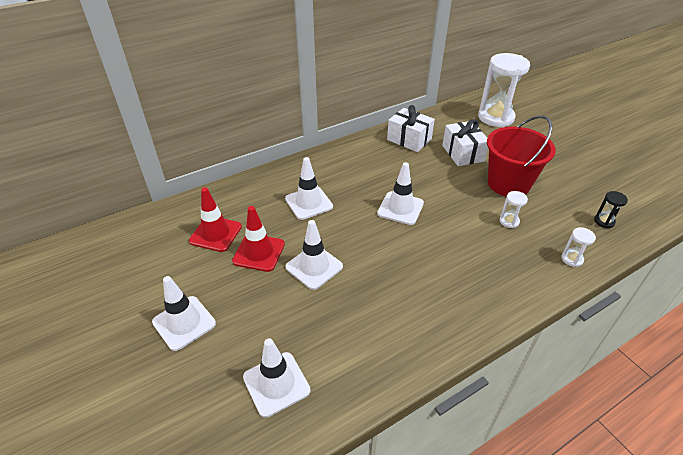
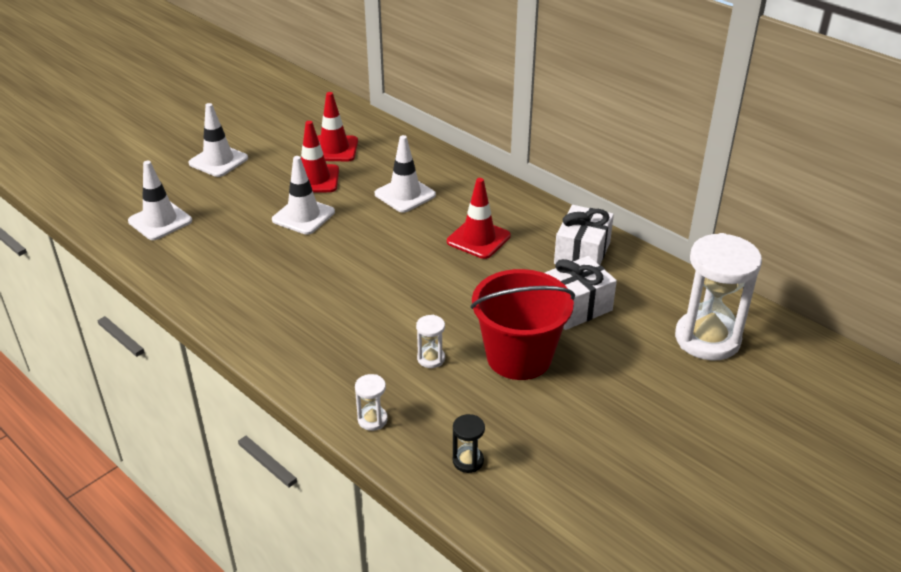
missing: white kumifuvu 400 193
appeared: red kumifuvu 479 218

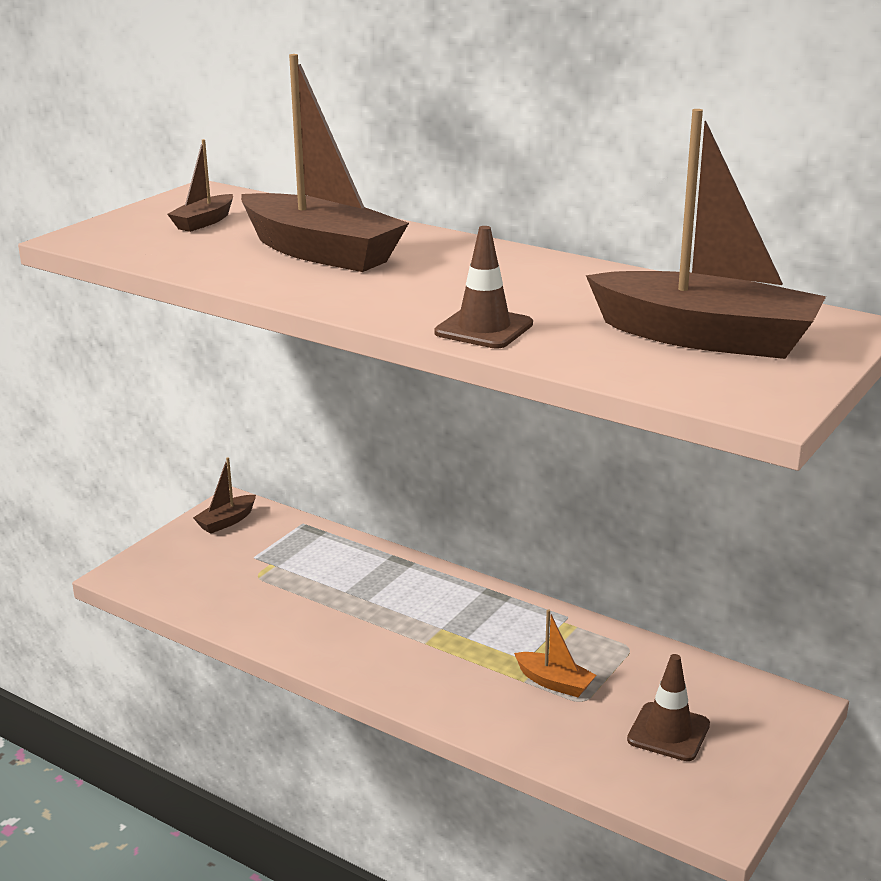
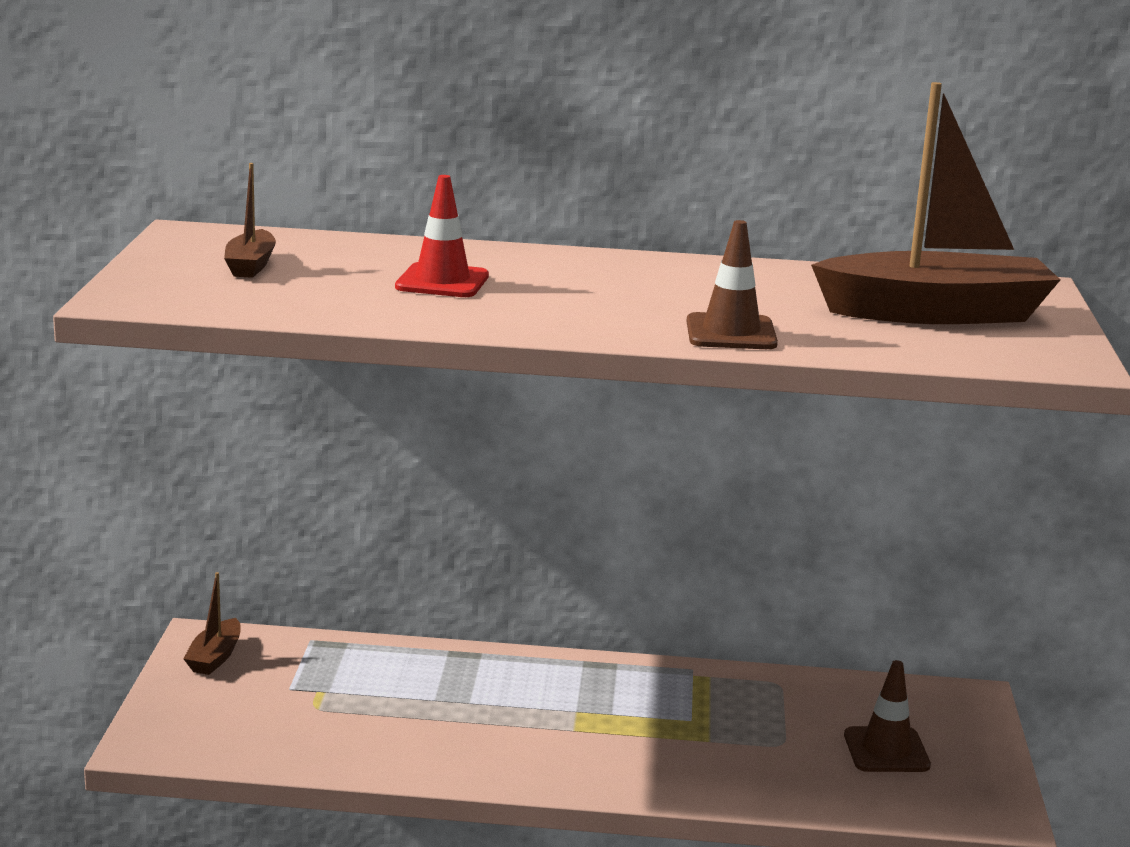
missing: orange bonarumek 555 653
exchanged: brown bonarumek 325 163 to red kumifuvu 442 236

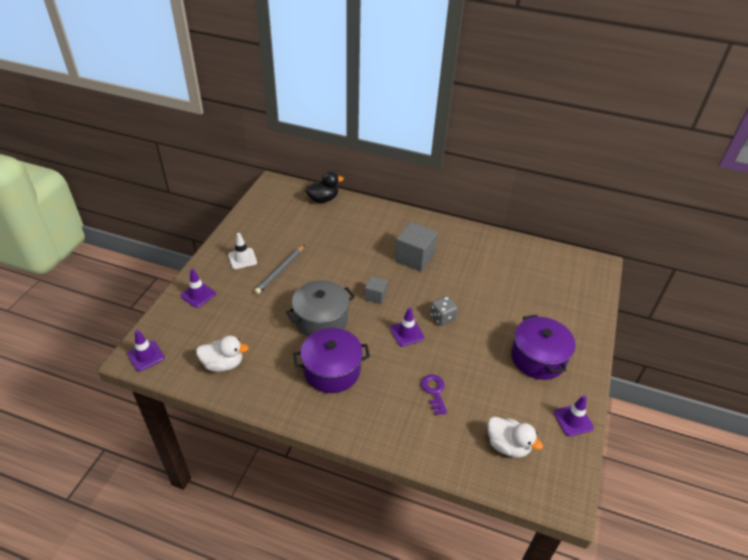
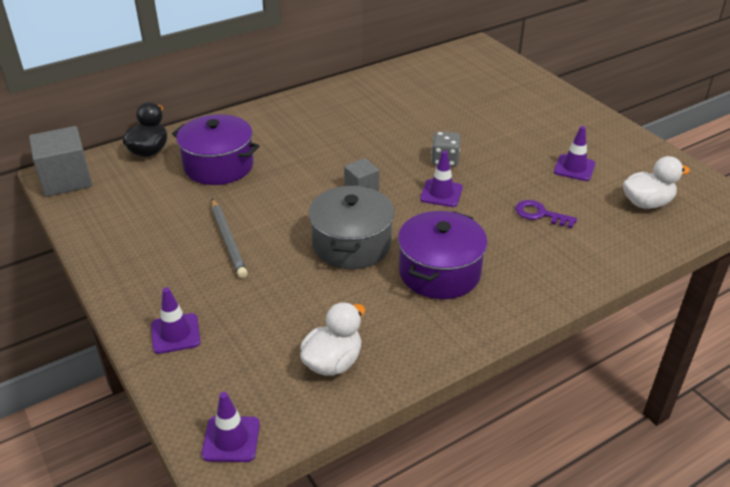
missing: white kumifuvu 242 251
relocated: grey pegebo 416 247 to 60 161; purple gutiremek 543 347 to 215 149; purple kumifuvu 574 415 to 574 153

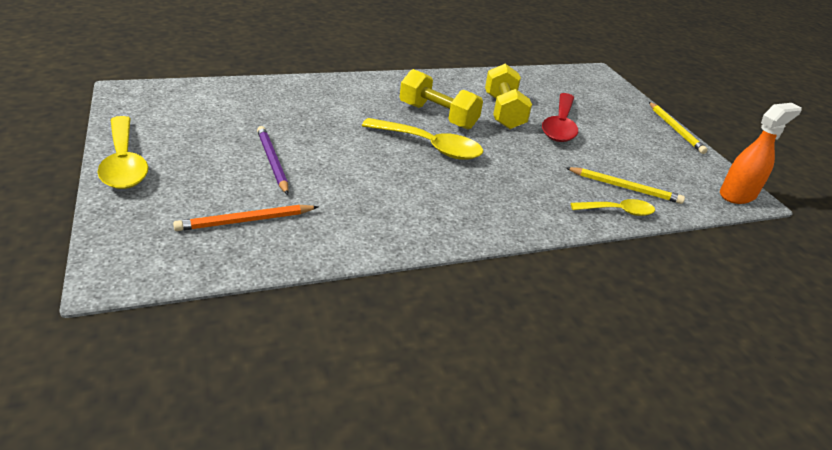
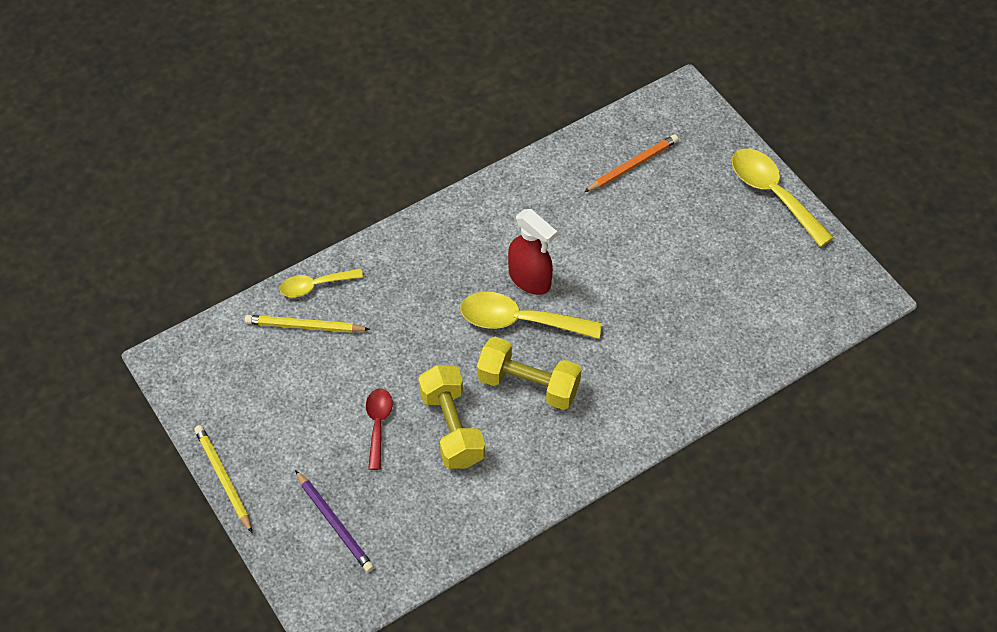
missing: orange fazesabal 761 153
appeared: red fazesabal 532 252
relocated: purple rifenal 273 160 to 334 521
size: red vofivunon 560 117 = 379 429 x0.60

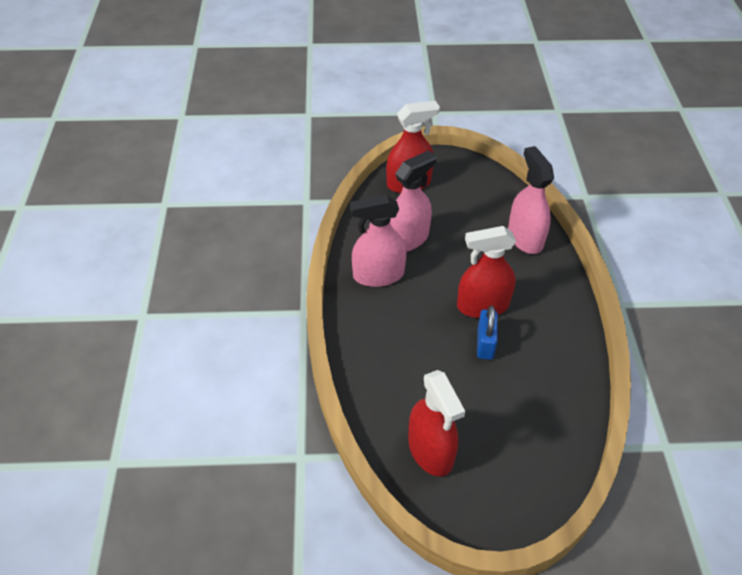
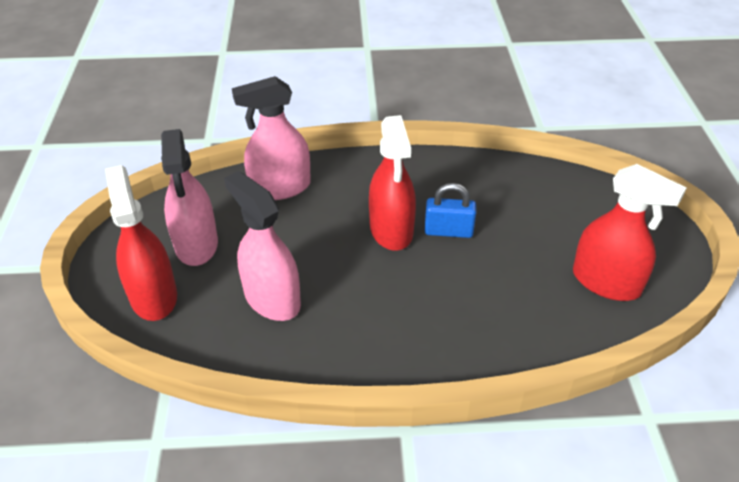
relocated: pink fazesabal 378 241 to 189 197
spun: red fazesabal 436 423 = 629 232 60 degrees clockwise

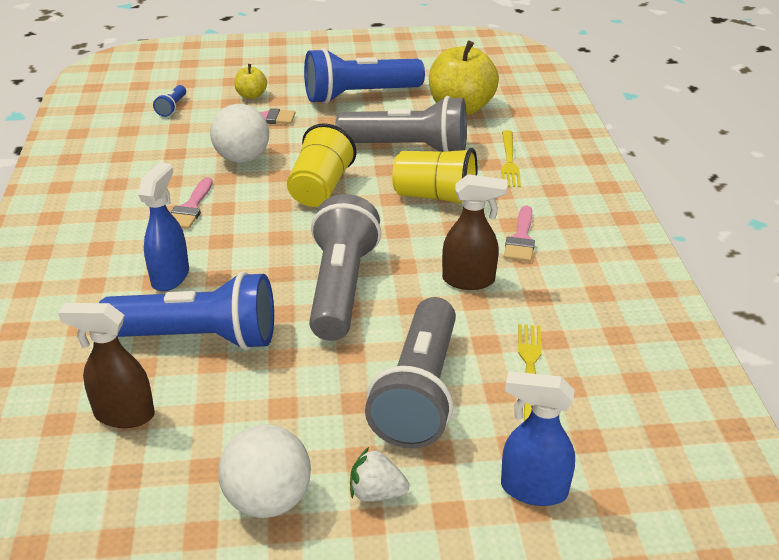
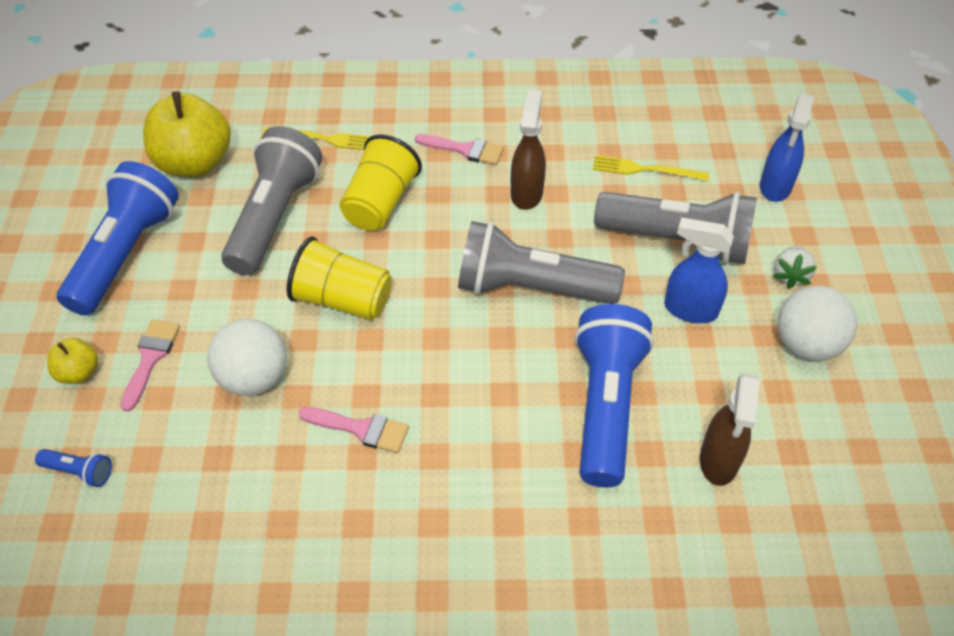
relocated: blue fazesabal 163 226 to 699 270
spun: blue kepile 364 76 = 118 238 150 degrees counterclockwise

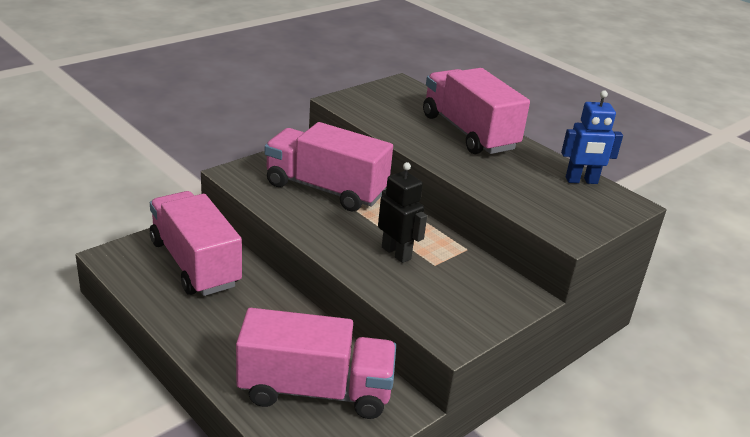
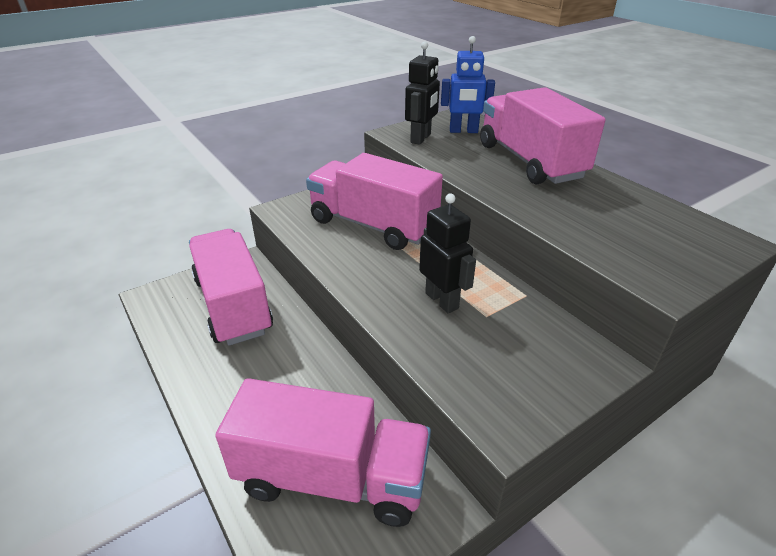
appeared: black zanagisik 422 93
relocated: blue zanagisik 592 137 to 468 84

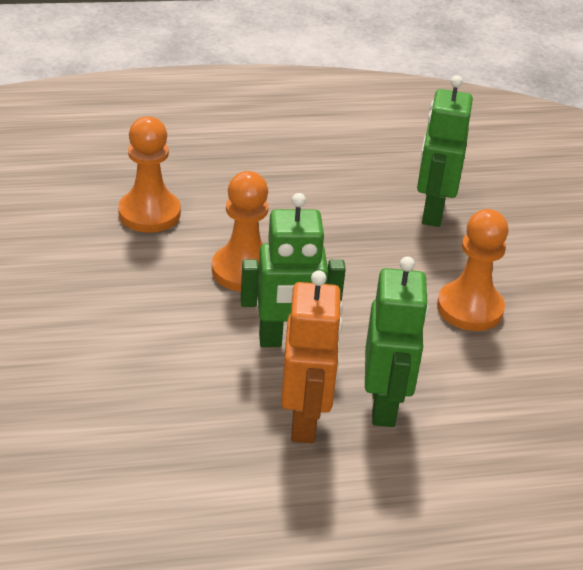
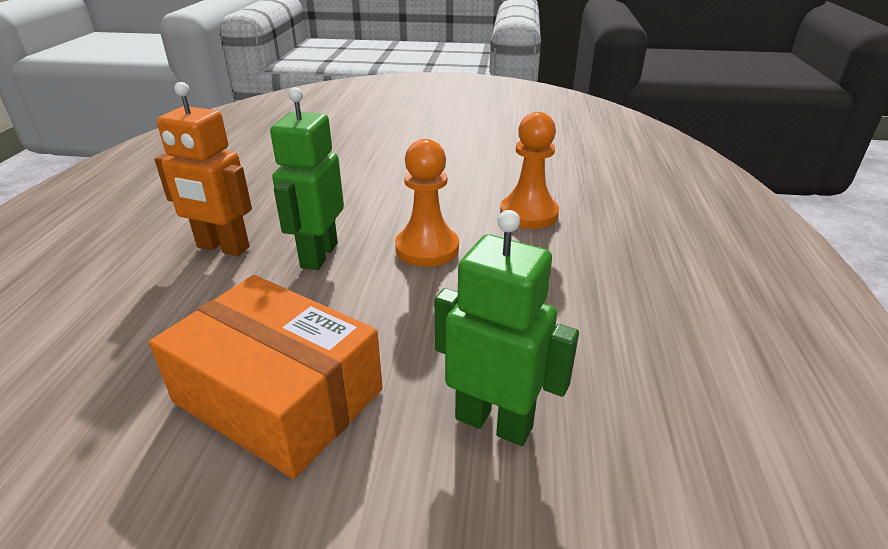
missing: green zanagisik 397 341
exchanged: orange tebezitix 473 270 to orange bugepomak 265 377

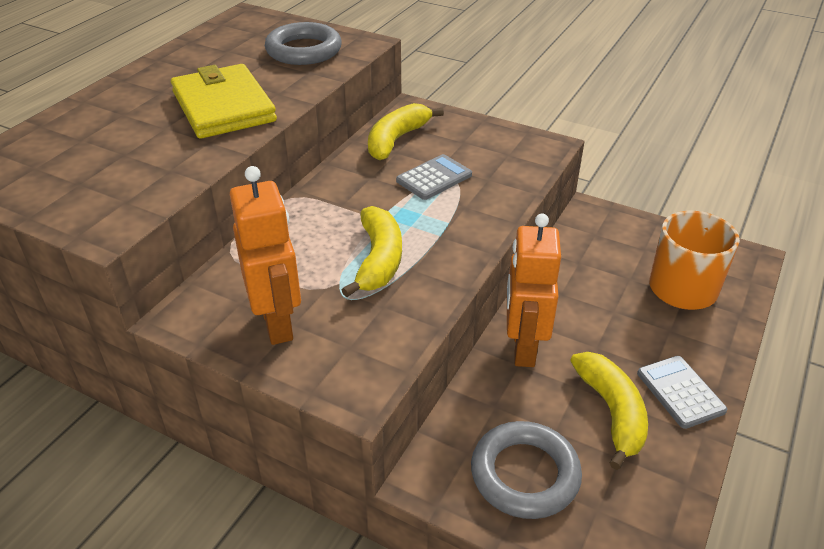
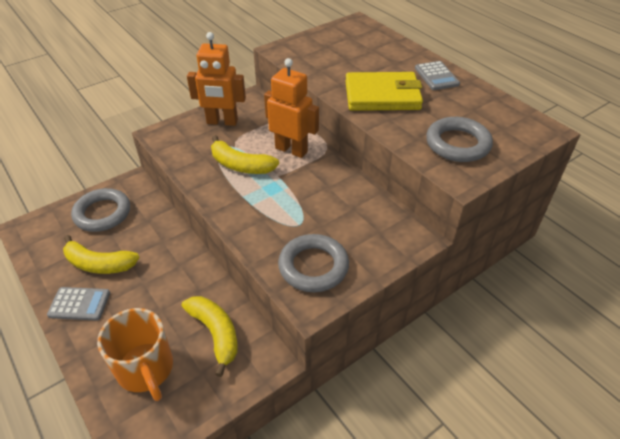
appeared: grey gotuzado 313 263
relocated: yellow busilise 406 131 to 210 336; orange zanagisik 534 290 to 291 108; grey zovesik 434 177 to 437 75

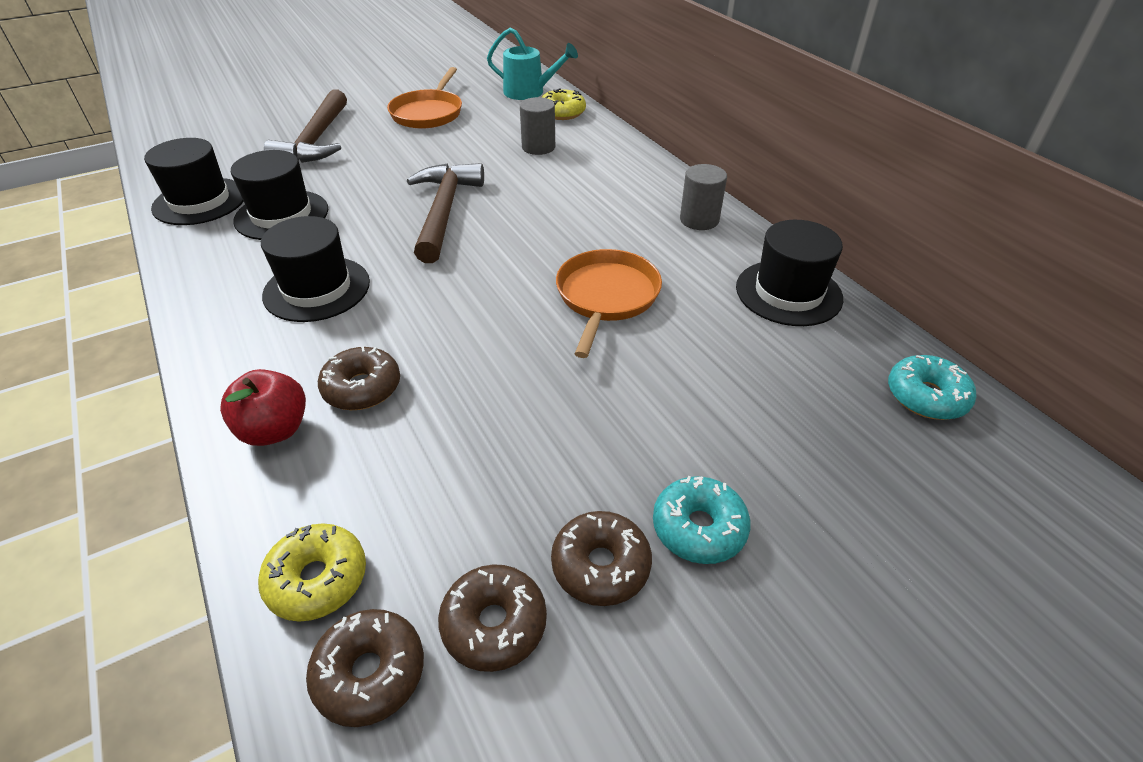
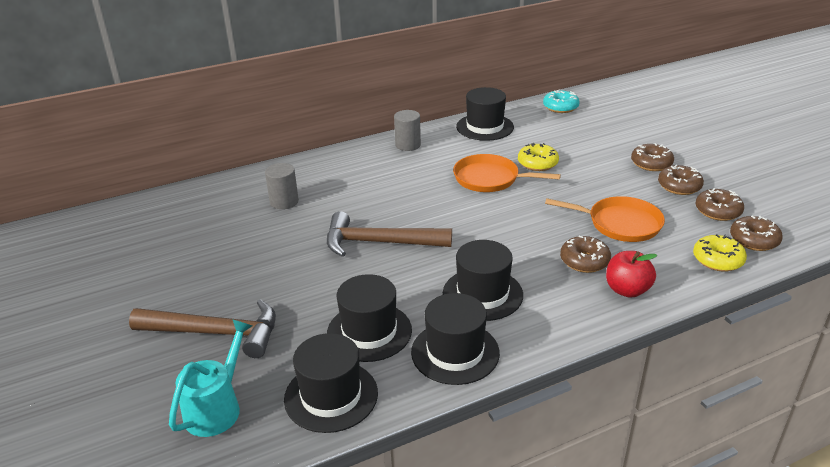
appeared: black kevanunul 455 339
relocated: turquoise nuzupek 532 64 to 210 378; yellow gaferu 564 104 to 538 157; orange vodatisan 424 98 to 605 219
colour: turquoise gaferu 702 520 to brown gaferu 652 157

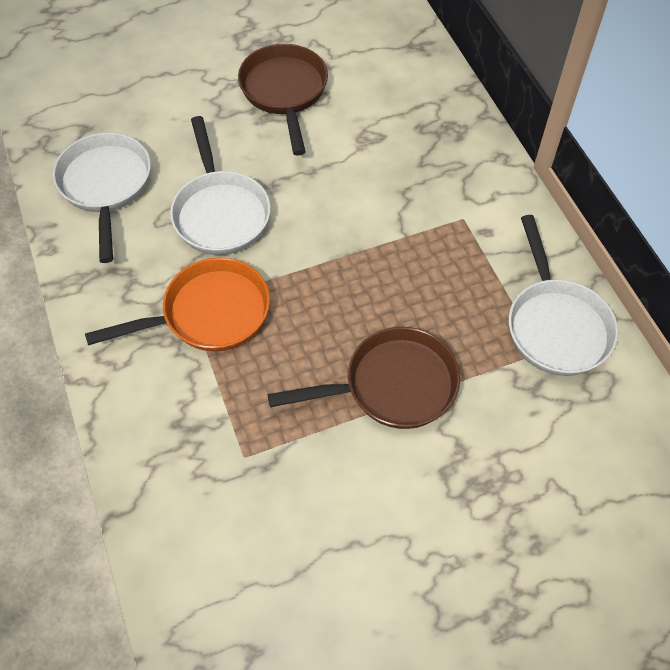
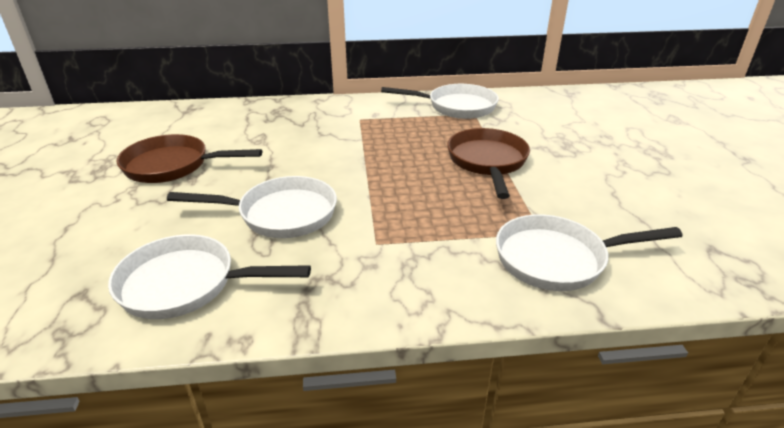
missing: orange vodatisan 177 304
appeared: white vodatisan 589 252

